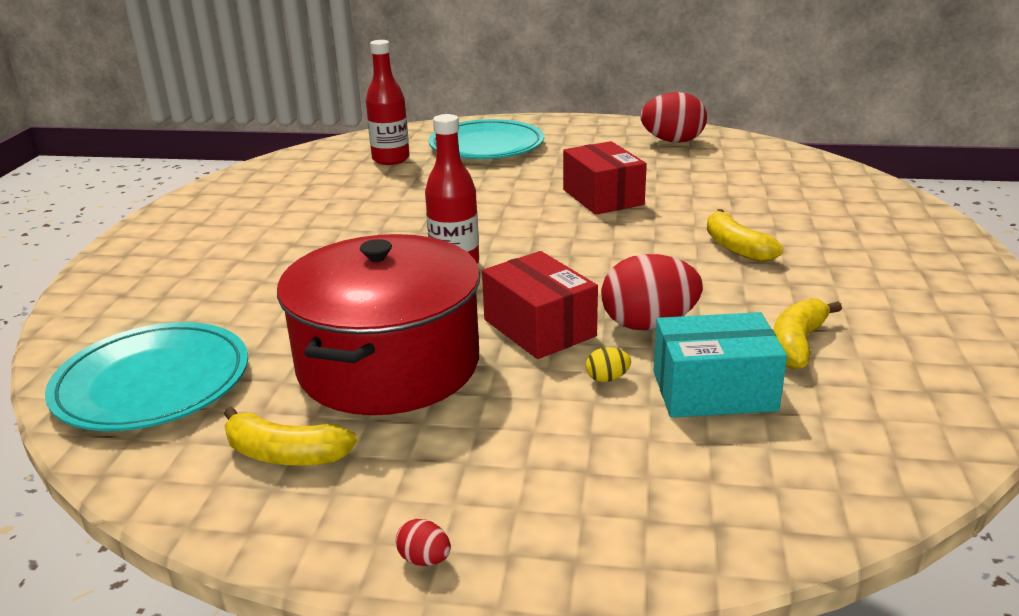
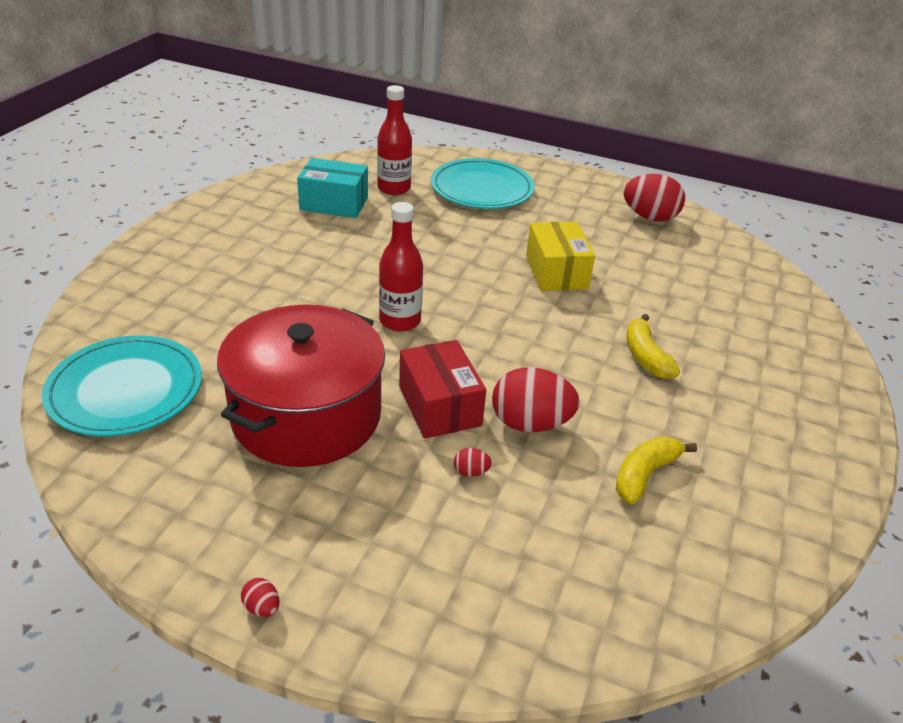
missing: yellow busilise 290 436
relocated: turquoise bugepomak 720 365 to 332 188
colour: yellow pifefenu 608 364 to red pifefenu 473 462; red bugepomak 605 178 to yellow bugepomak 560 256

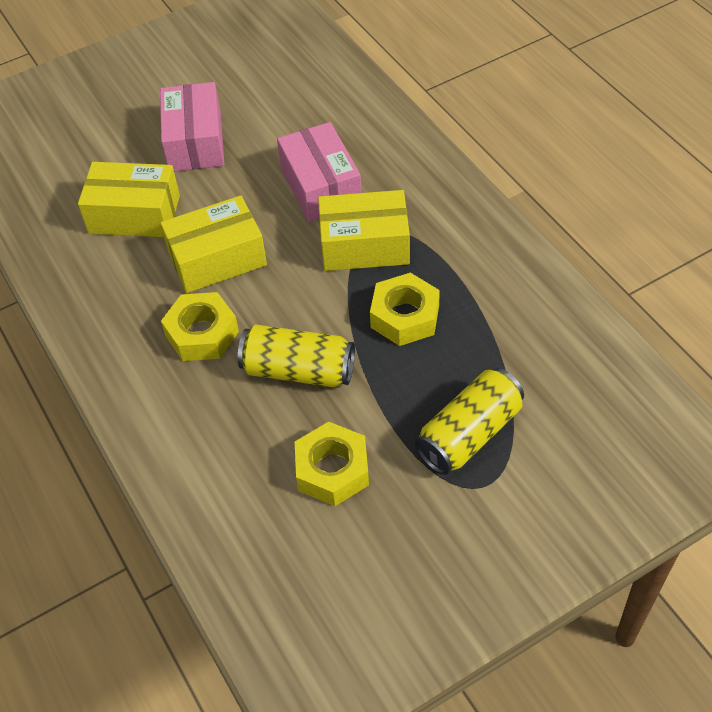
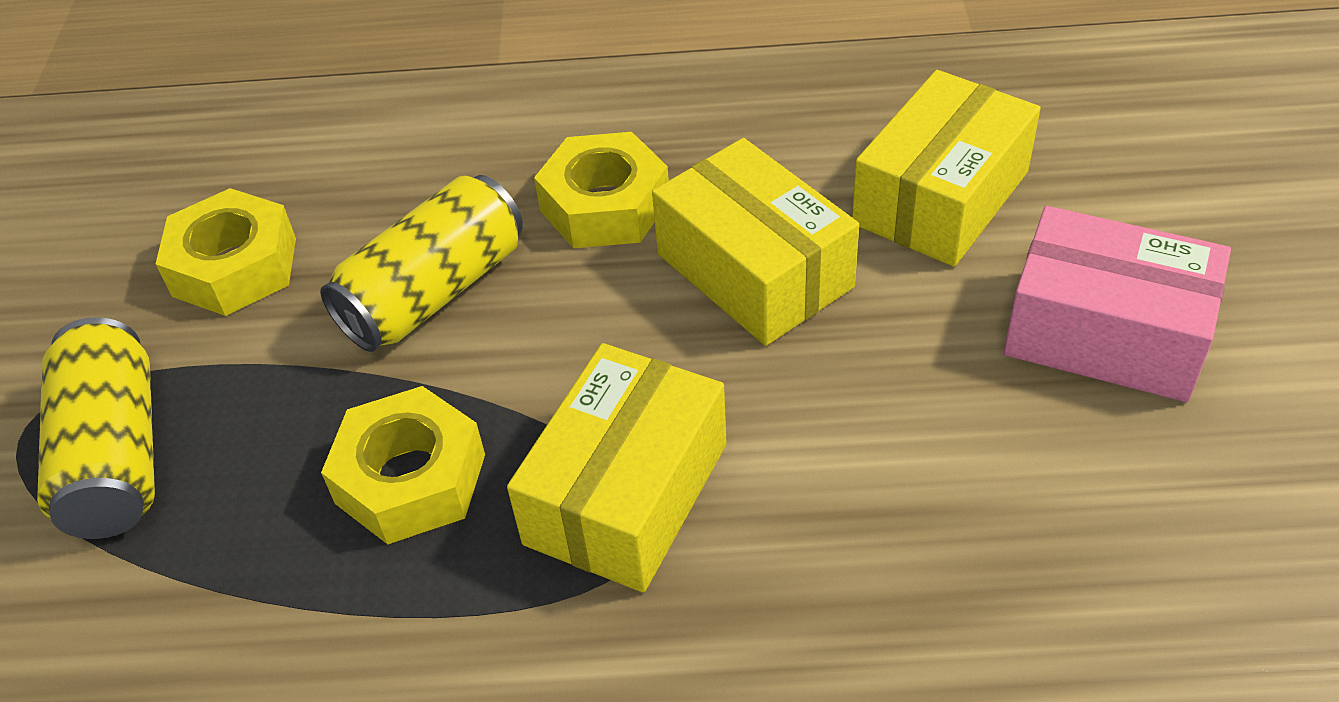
missing: pink bugepomak 319 172
spun: yellow bugepomak 213 244 = 755 242 45 degrees counterclockwise

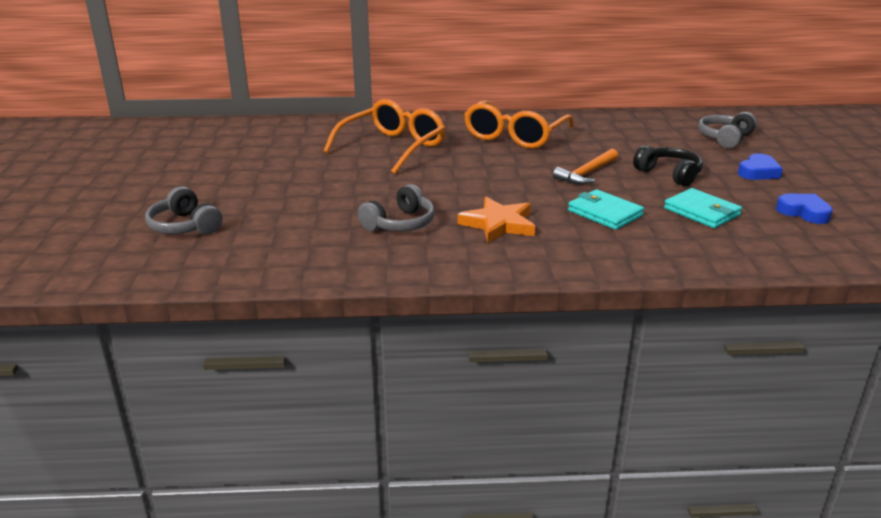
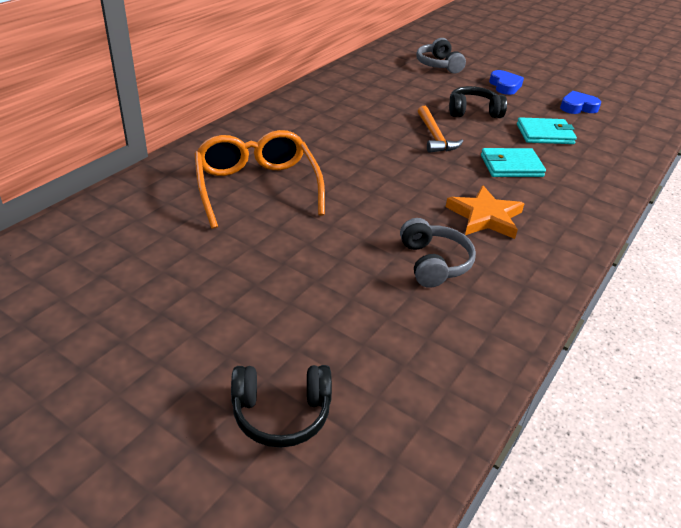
missing: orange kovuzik 519 124
colour: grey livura 184 210 to black livura 281 406

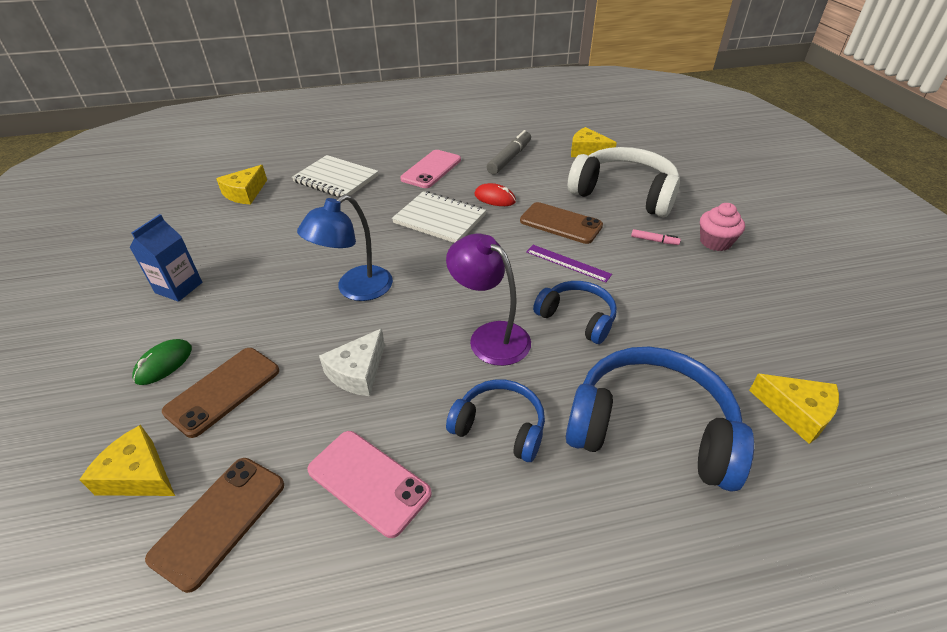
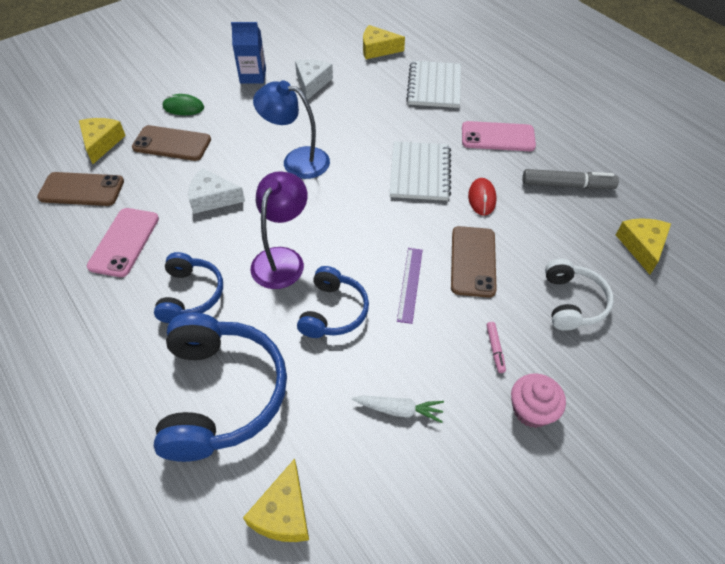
appeared: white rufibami 314 79; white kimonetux 398 409
size: white livura 624 182 = 579 295 x0.57

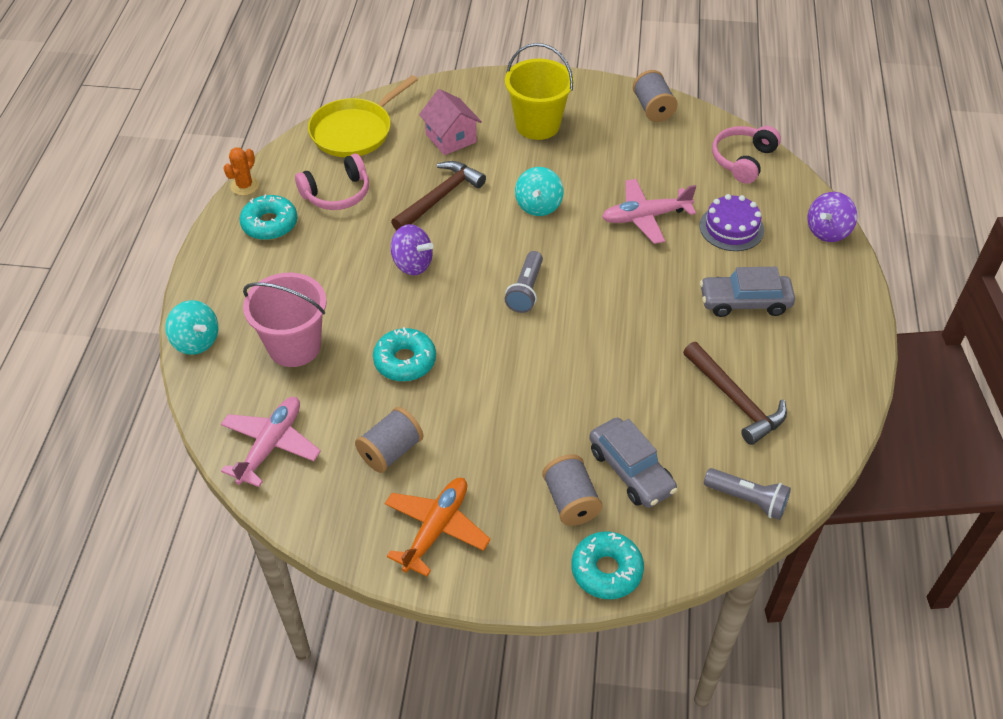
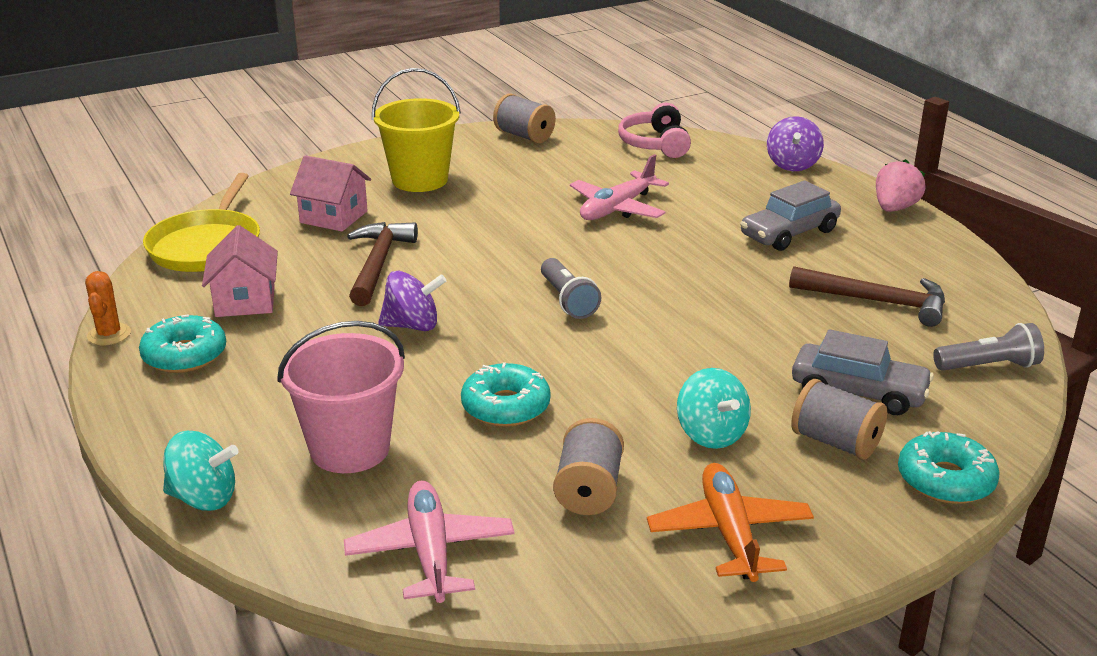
missing: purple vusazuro 732 222
appeared: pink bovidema 900 185
relocated: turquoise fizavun 539 191 to 714 408
exchanged: pink livura 332 182 to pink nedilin 240 271

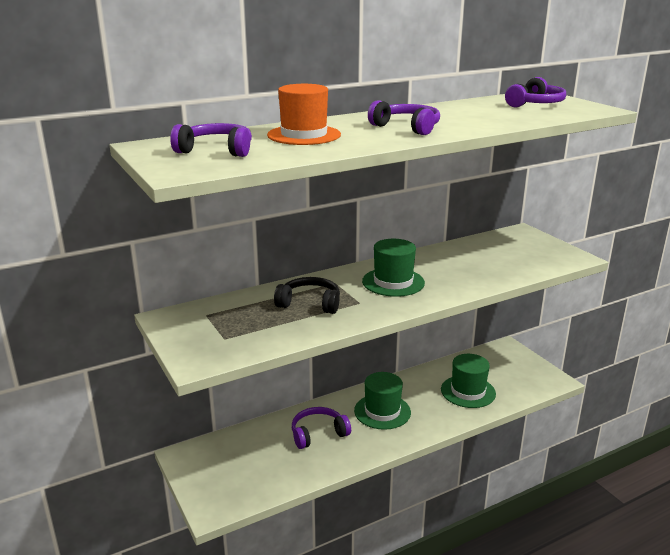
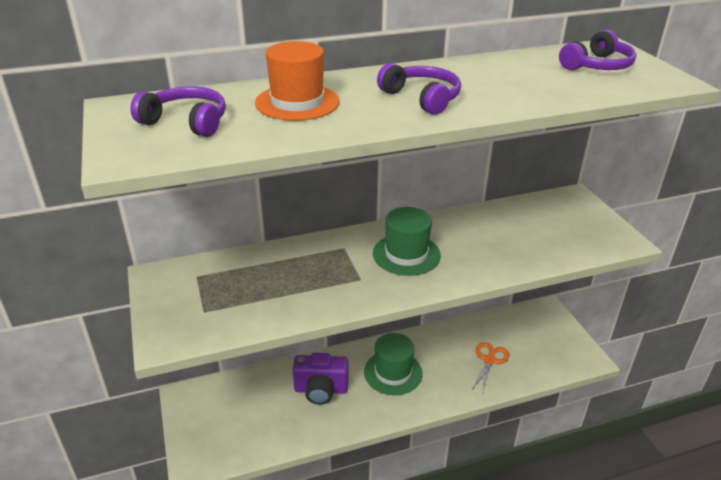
missing: black livura 307 295
exchanged: purple livura 321 428 to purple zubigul 320 379; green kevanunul 468 381 to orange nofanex 490 367

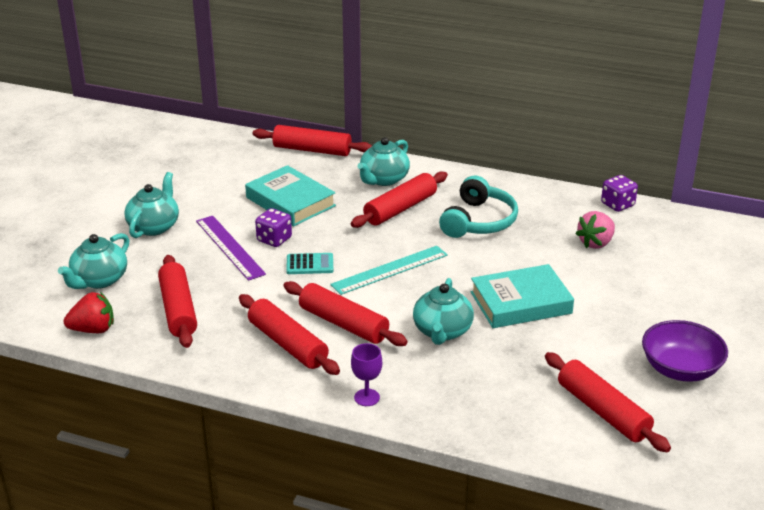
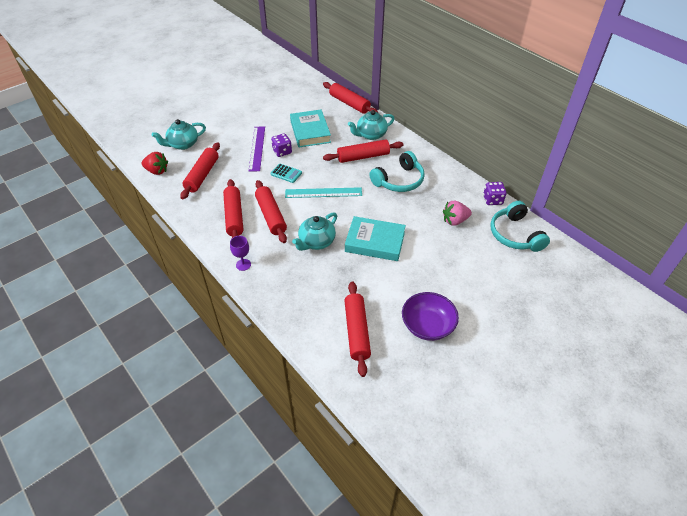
missing: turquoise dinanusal 151 205
appeared: turquoise livura 520 226

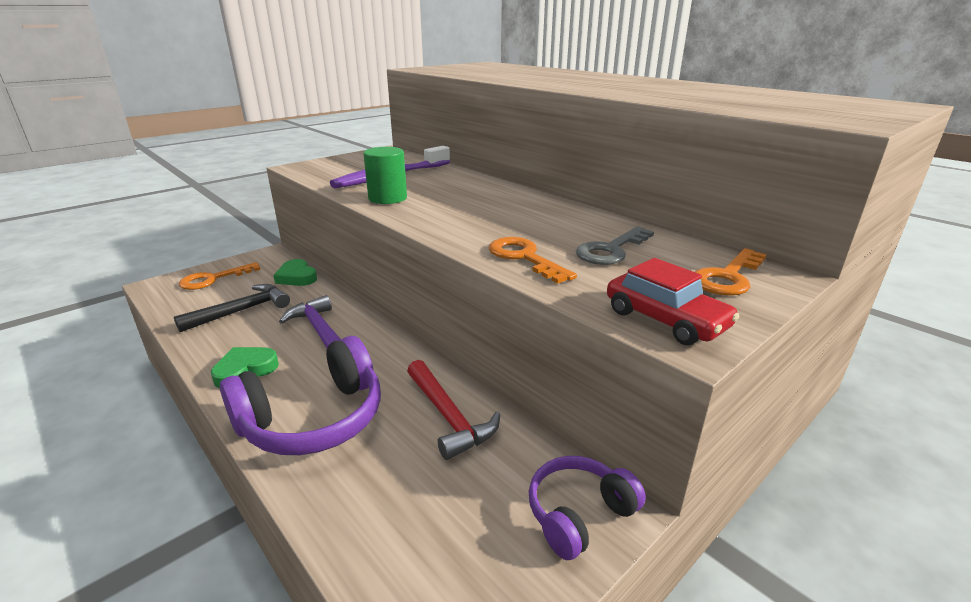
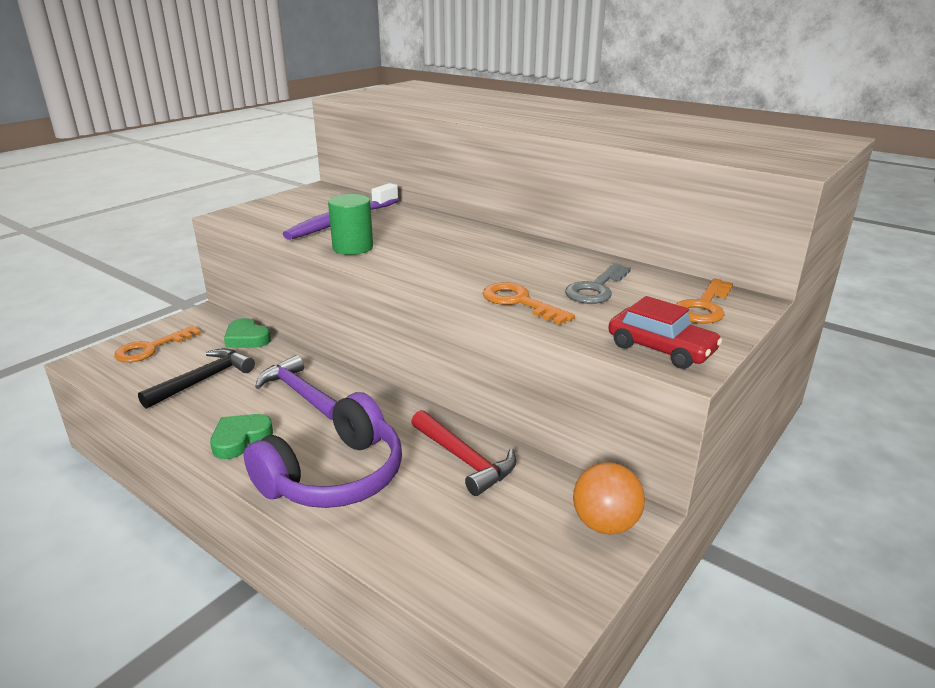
exchanged: purple livura 587 508 to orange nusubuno 609 498

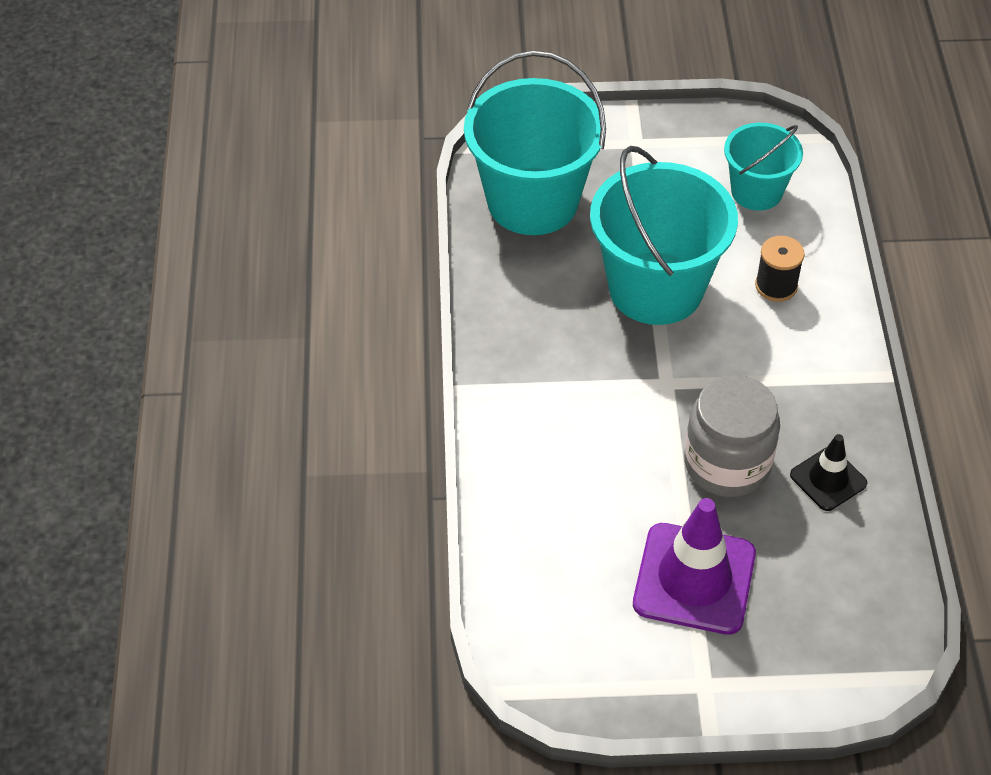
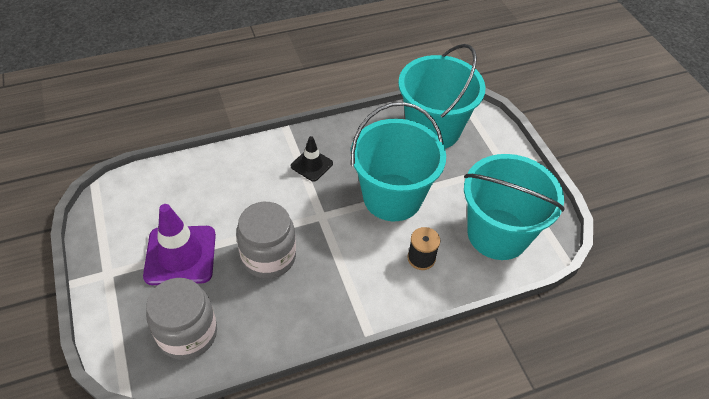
appeared: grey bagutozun 181 319
relocated: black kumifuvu 828 472 to 312 159
size: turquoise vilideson 763 167 = 514 207 x1.76

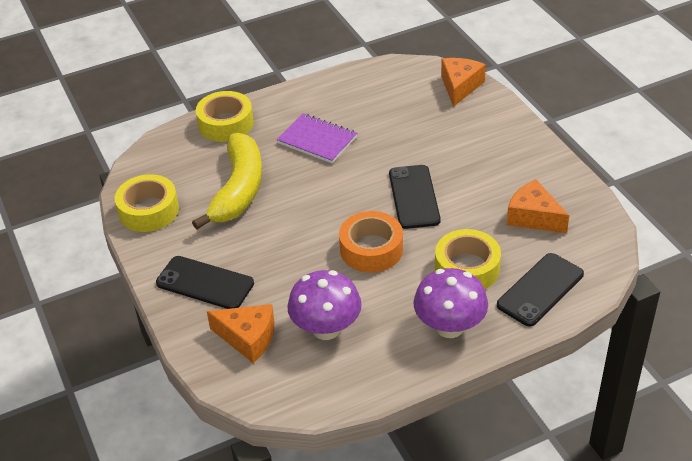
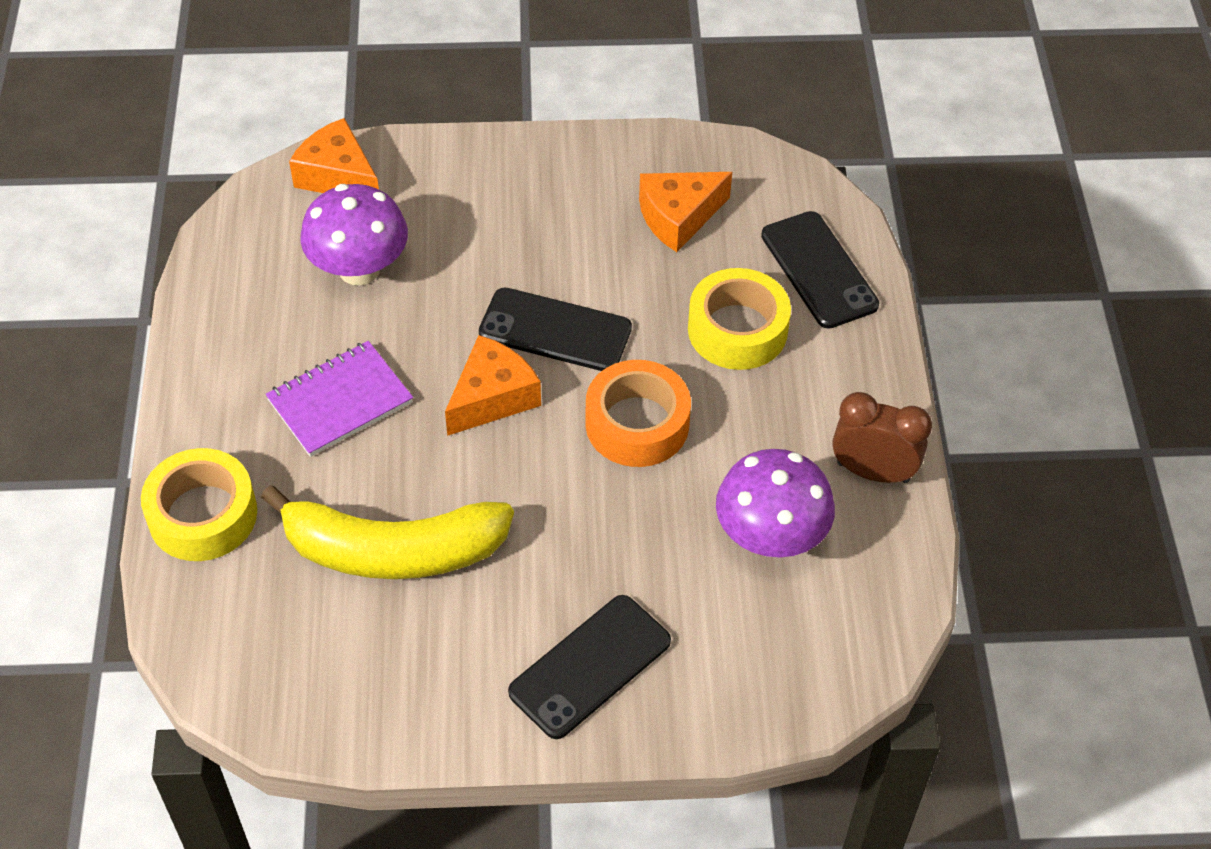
missing: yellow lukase 147 203
appeared: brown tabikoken 882 437
relocated: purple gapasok 450 303 to 354 234; orange rufibami 240 333 to 493 385
spun: yellow busilise 227 181 = 387 532 150 degrees clockwise

